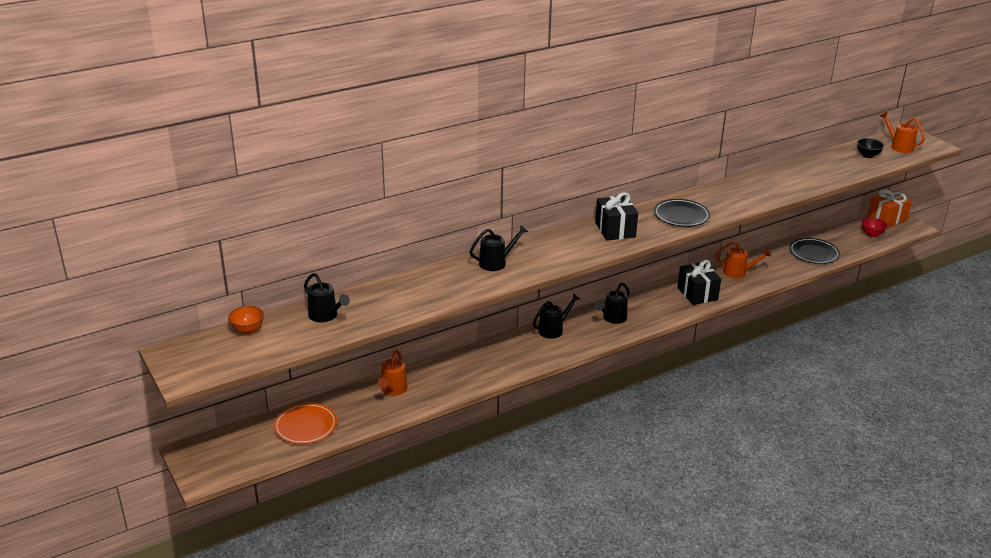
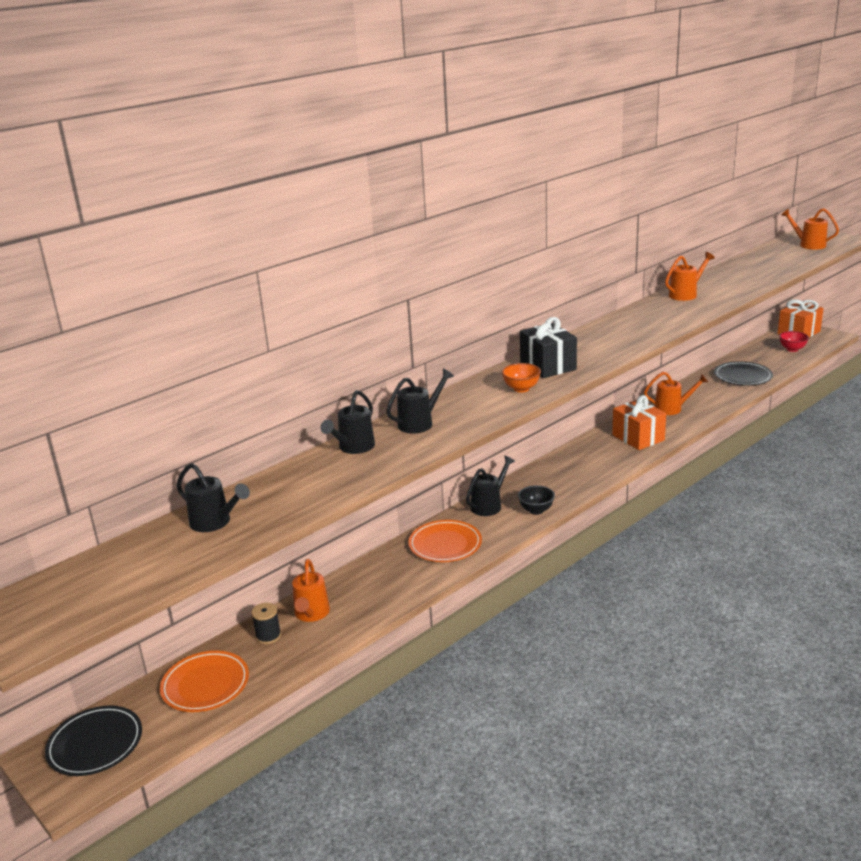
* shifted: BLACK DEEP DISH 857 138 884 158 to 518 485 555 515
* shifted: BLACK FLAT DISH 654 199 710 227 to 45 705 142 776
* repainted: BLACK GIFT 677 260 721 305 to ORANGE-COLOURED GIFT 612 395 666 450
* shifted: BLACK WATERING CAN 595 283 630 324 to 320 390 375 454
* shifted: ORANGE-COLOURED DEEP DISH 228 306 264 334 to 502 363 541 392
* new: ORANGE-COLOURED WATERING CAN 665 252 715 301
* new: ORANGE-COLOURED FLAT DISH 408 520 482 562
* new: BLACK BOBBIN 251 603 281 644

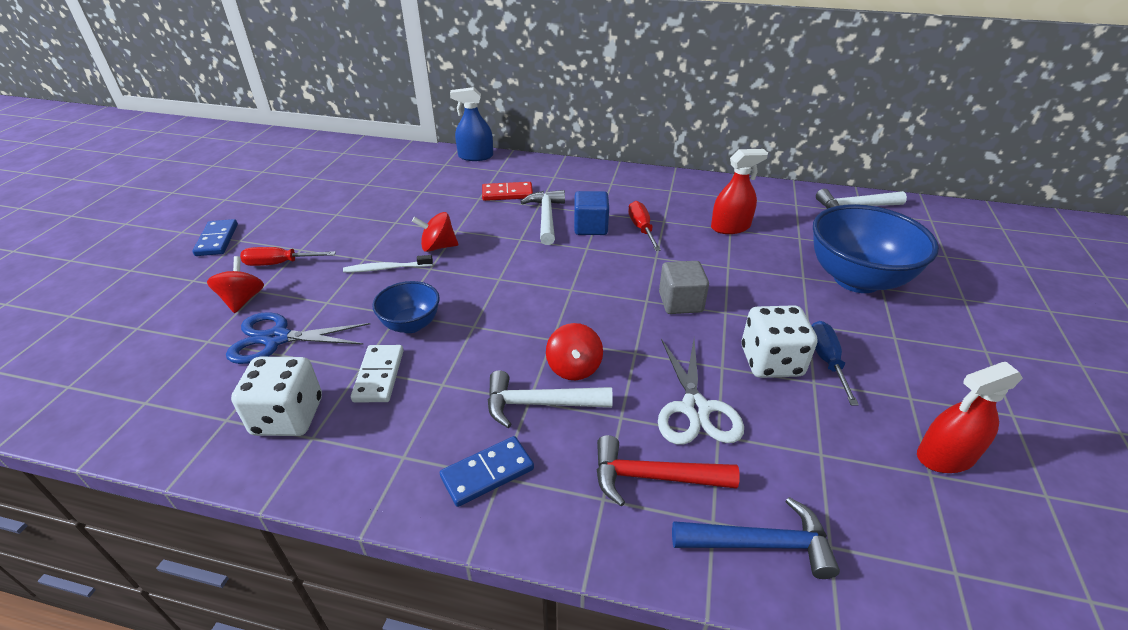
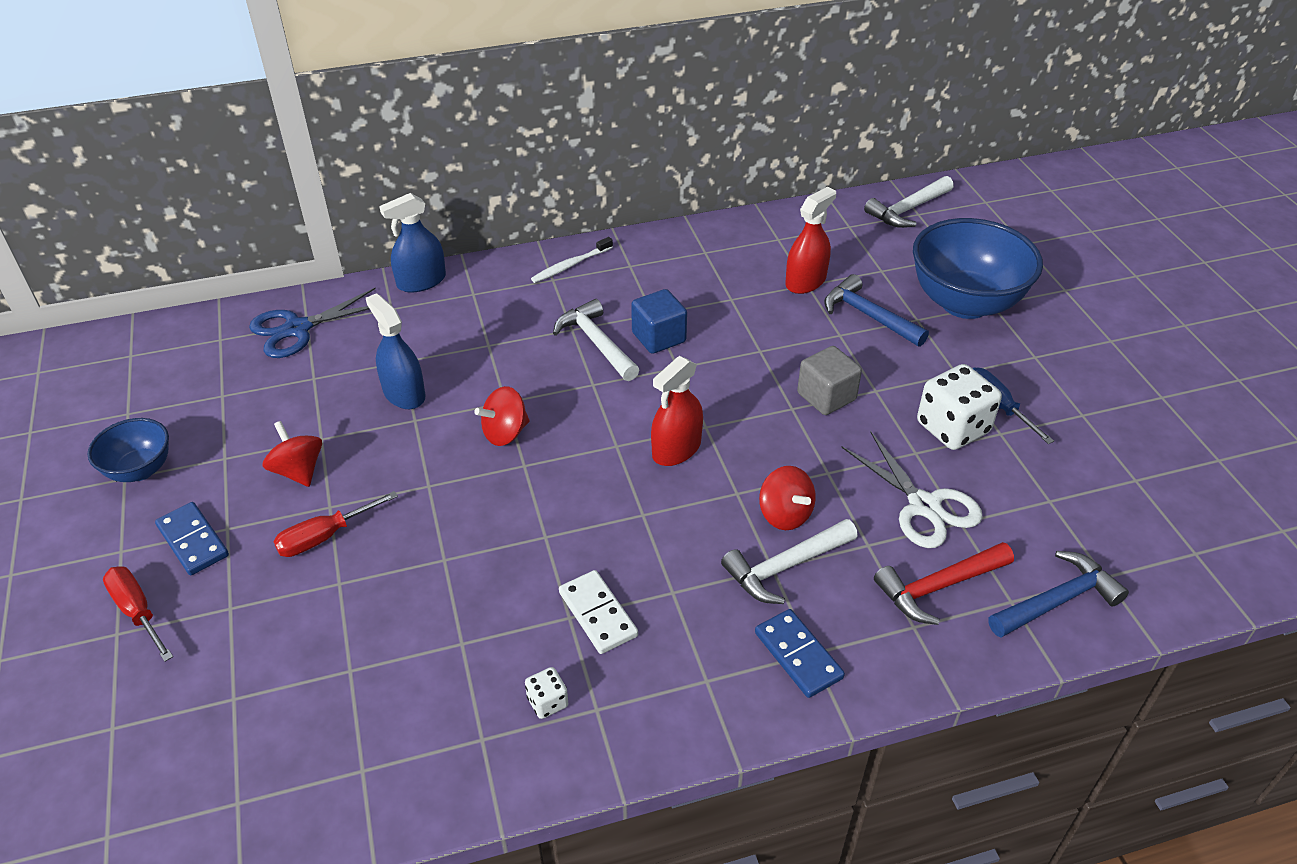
* gone: CRIMSON DOMINO 482 182 533 201
* shifted: CRIMSON SCREWDRIVER 628 201 661 251 to 103 566 173 662
* shifted: SNOW-WHITE TOOTH BRUSH 343 255 433 273 to 531 237 613 283
* shifted: CRIMSON SPINNING TOP 207 256 264 313 to 263 421 322 487
* shifted: COBALT DEEP DISH 372 281 440 333 to 87 418 169 482
* shifted: COBALT SHEARS 226 312 370 364 to 249 288 376 358
* scaled: SNOW-WHITE DICE 231 357 322 436 = 525 667 568 719 x0.48
* shifted: CRIMSON SPRAYER 917 362 1023 473 to 651 356 703 466
* rotated: COBALT DOMINO 440 436 534 507 = 755 609 845 698 60 degrees counterclockwise
* new: COBALT CLAW HAMMER 824 274 929 347
* new: COBALT SPRAYER 366 293 425 409

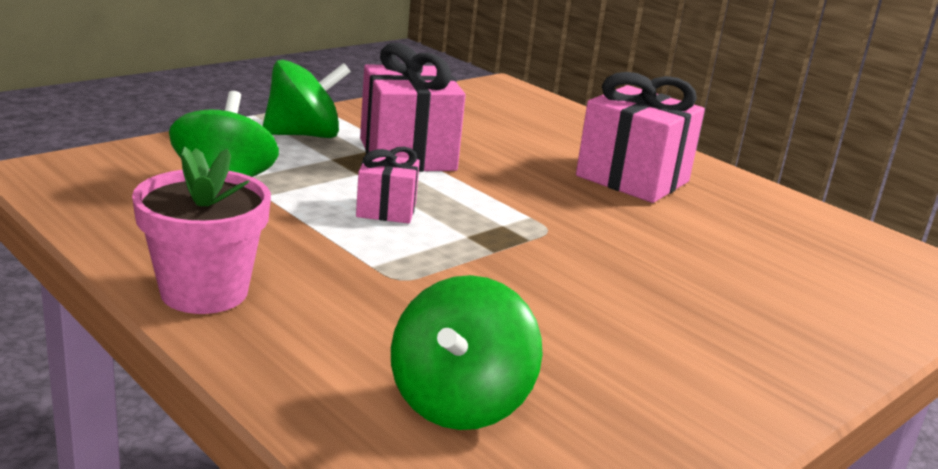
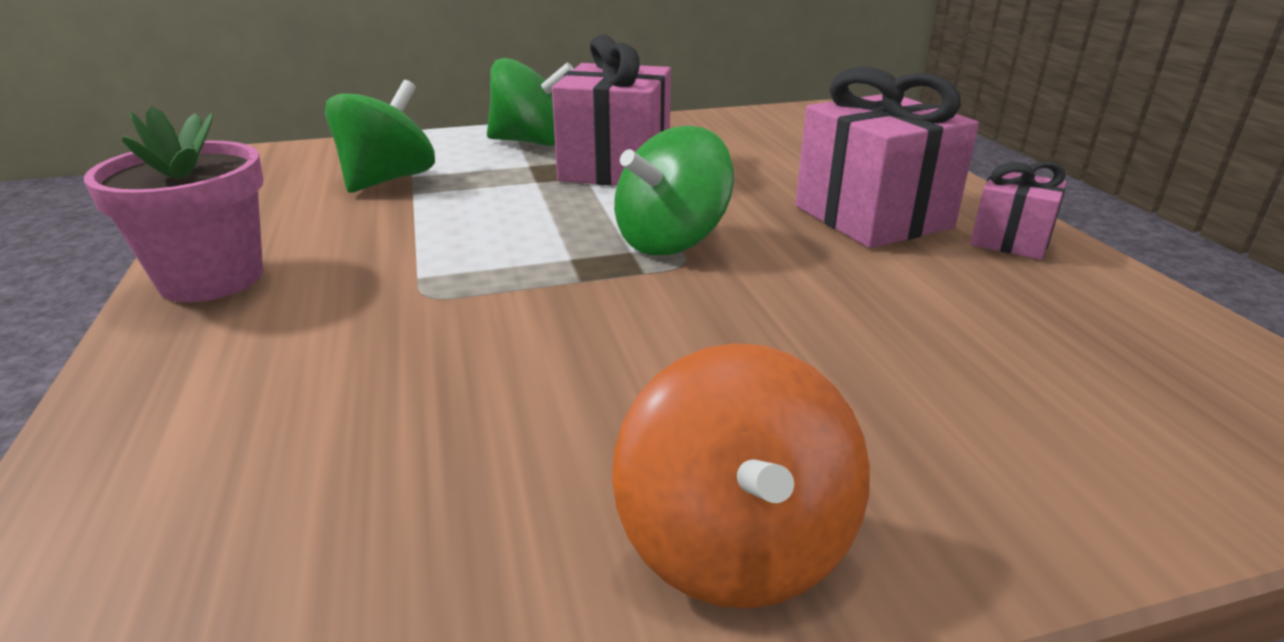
* shifted: ROSE-PINK GIFT 356 147 420 224 to 970 162 1067 260
* shifted: EMERALD SPINNING TOP 391 275 543 430 to 614 126 734 255
* new: ORANGE-COLOURED SPINNING TOP 612 343 870 608

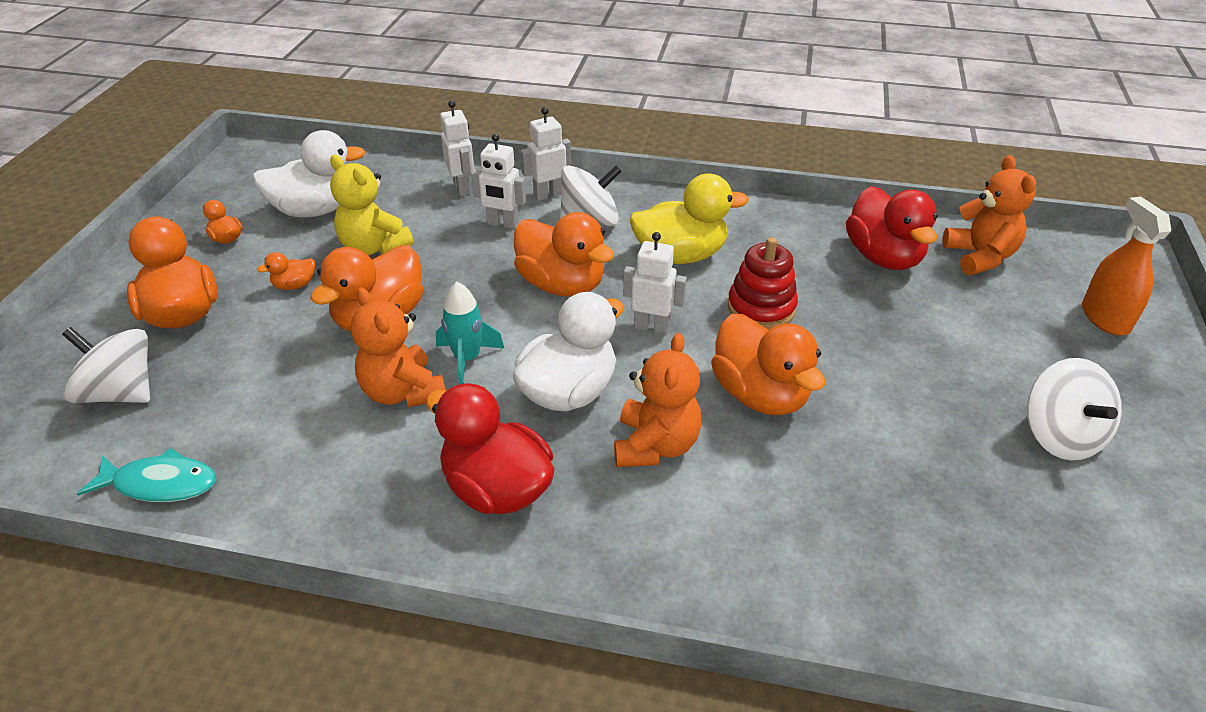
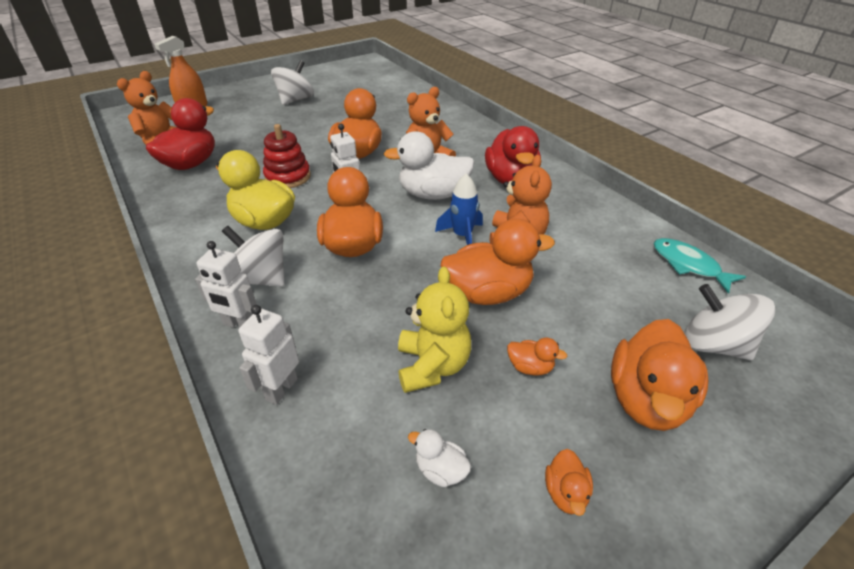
* scaled: SNOW-WHITE DUCK 252 130 365 218 = 408 429 471 487 x0.45
* gone: SNOW-WHITE ROBOT 471 134 526 229
* repainted: TURQUOISE ROCKET 436 282 505 385 to COBALT ROCKET 435 173 483 245
* rotated: SNOW-WHITE SPINNING TOP 62 327 150 403 = 684 284 775 360 150 degrees clockwise

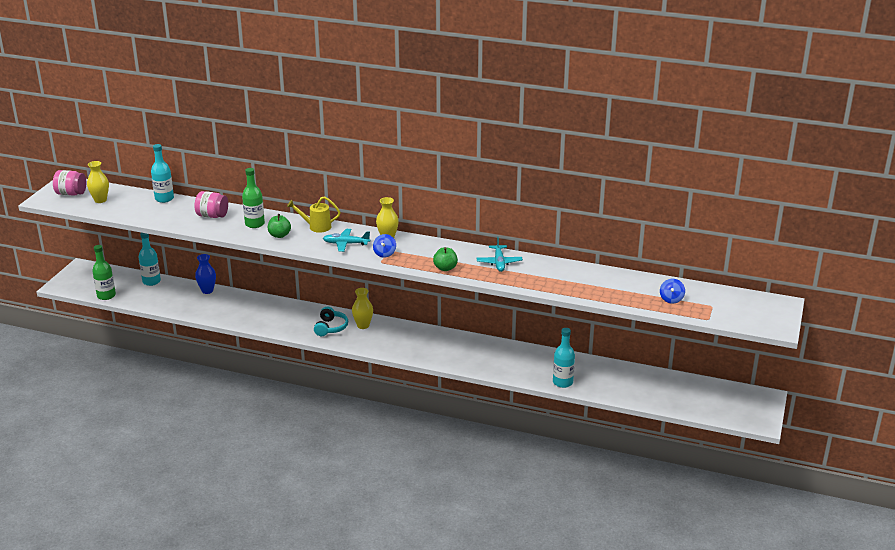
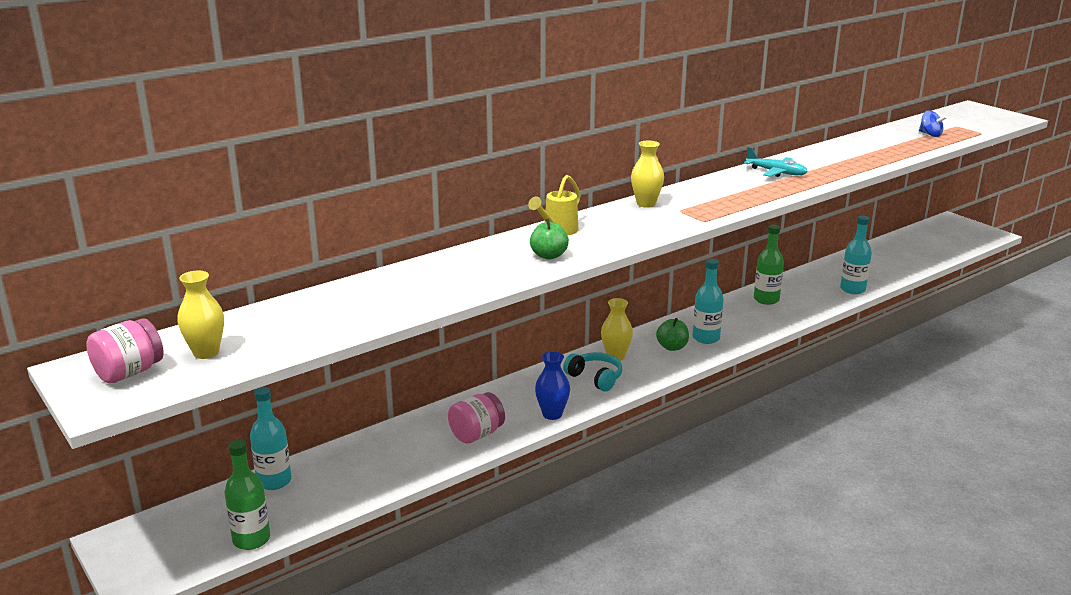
* shifted: TURQUOISE DRINK BOTTLE 151 144 174 203 to 693 259 724 344
* shifted: EMERALD DRINK BOTTLE 242 168 265 228 to 754 225 784 305
* shifted: ROSE-PINK PRESERVE JAR 194 191 228 218 to 448 392 505 443
* gone: TURQUOISE PLANE 323 229 370 252
* gone: COBALT SPINNING TOP 373 234 396 258
* shifted: EMERALD TOY APPLE 433 247 458 271 to 656 318 689 351
* shifted: COBALT VASE 195 254 216 294 to 535 351 570 420

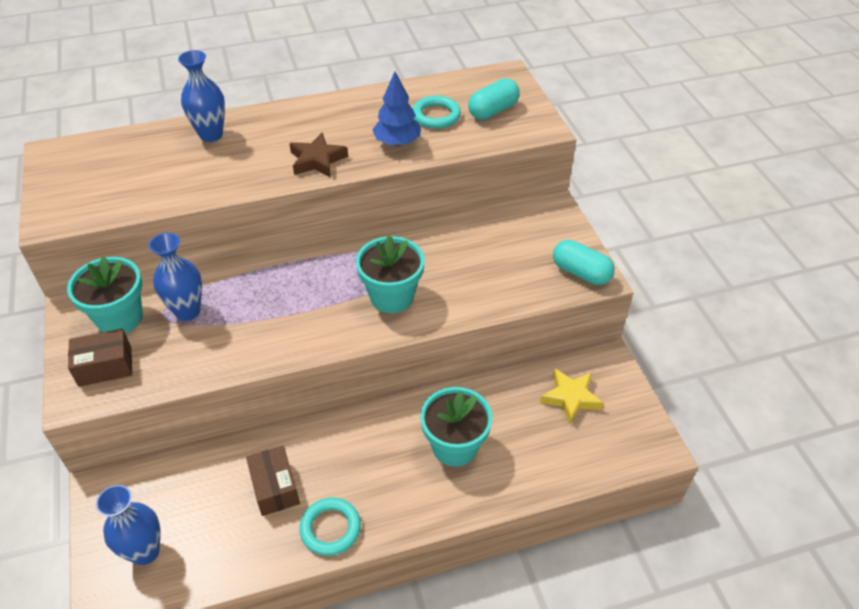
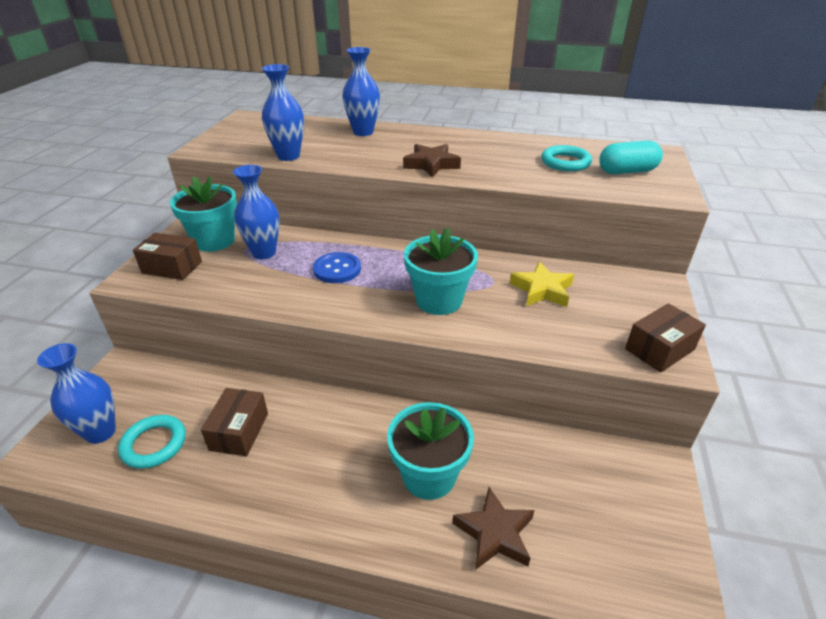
* gone: COBALT FIR TREE 372 72 421 146
* swapped: TURQUOISE CAPSULE 553 240 615 285 to BROWN BOX 625 303 706 373
* shifted: YELLOW STAR 540 368 604 425 to 510 261 574 307
* shifted: TURQUOISE RING 299 498 361 556 to 118 415 186 469
* new: COBALT VASE 262 64 304 161
* new: COBALT BUTTON 313 252 361 283
* new: BROWN STAR 453 487 535 570

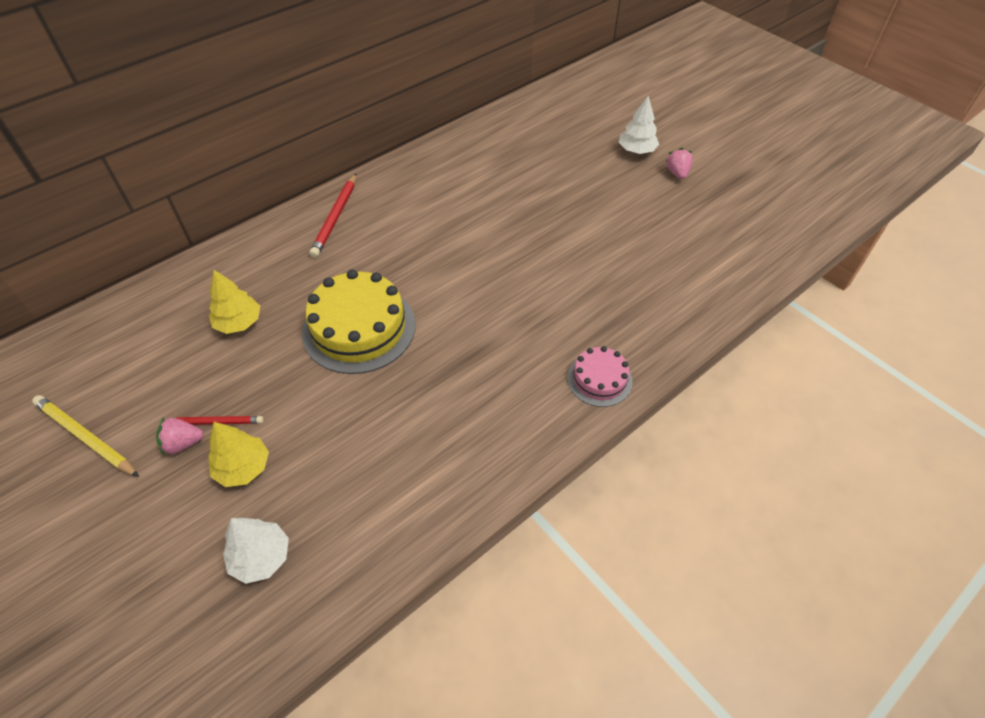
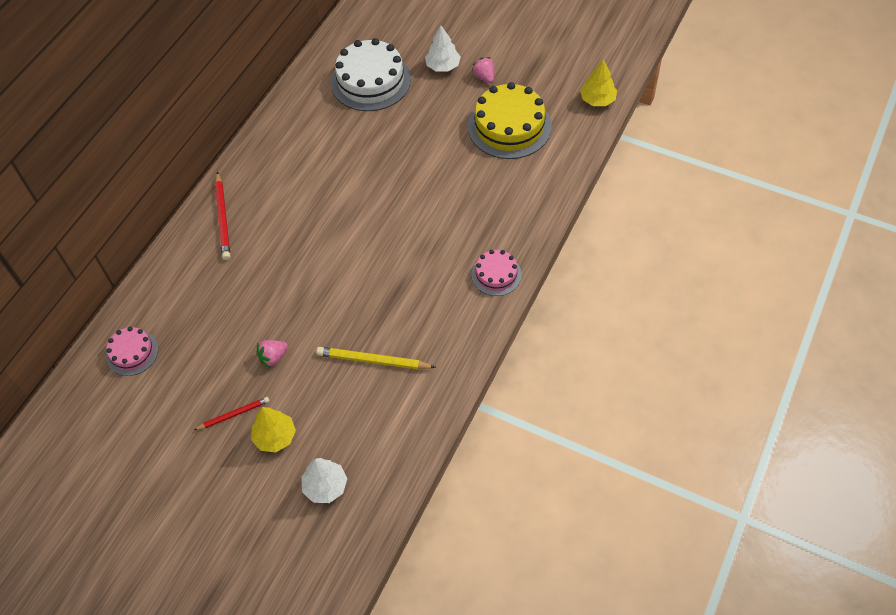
* shifted: YELLOW FIR TREE 209 270 260 334 to 580 60 617 106
* shifted: YELLOW LAYER CAKE 302 270 416 374 to 468 82 552 159
* shifted: YELLOW WOODEN PENCIL 32 395 139 477 to 316 347 436 370
* shifted: ROSE-PINK STRAWBERRY 156 417 203 455 to 257 340 288 368
* new: SNOW-WHITE LAYER CAKE 331 38 411 111
* new: ROSE-PINK LAYER CAKE 106 327 158 376

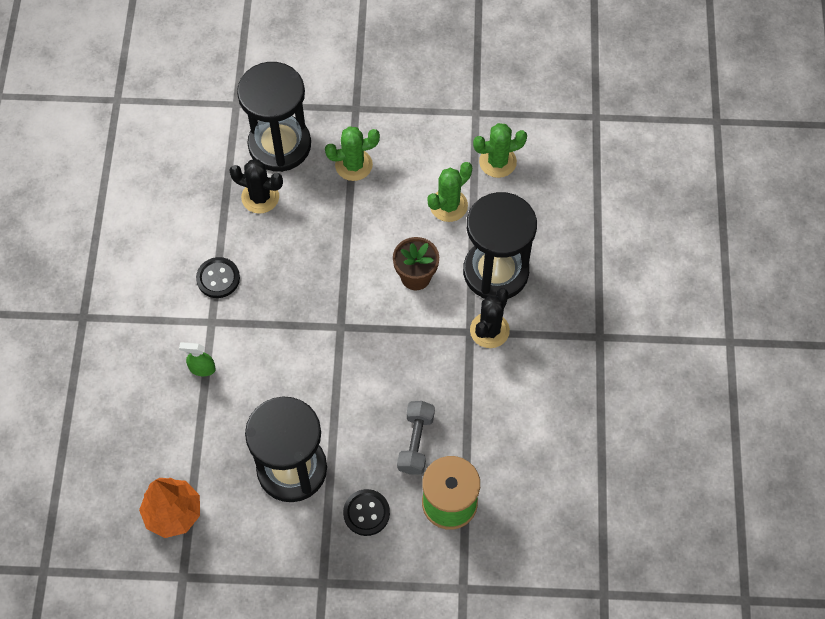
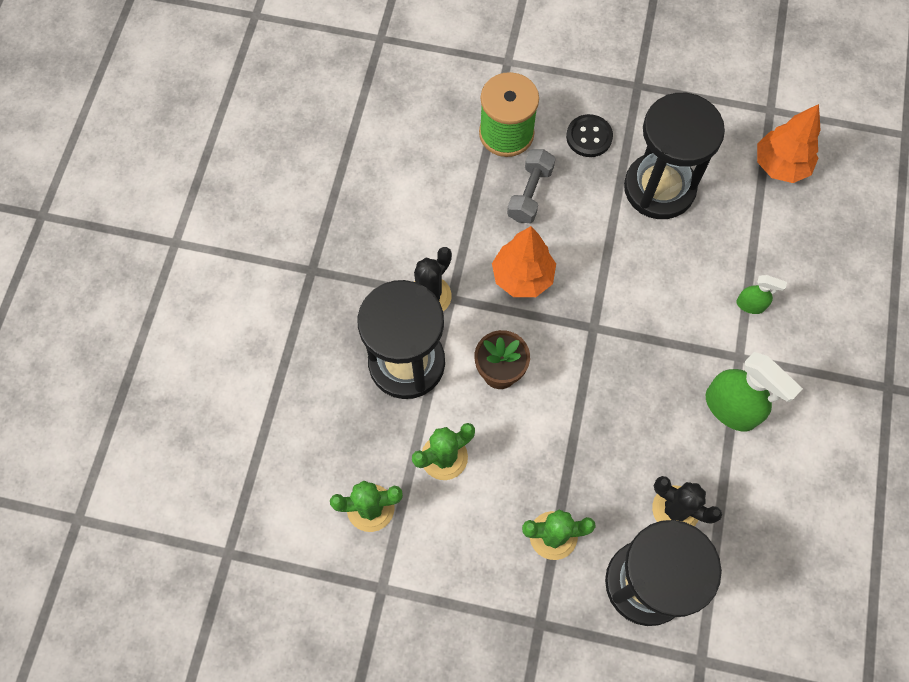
* swapped: BLACK BUTTON 196 257 240 298 to EMERALD SPRAYER 706 352 803 432
* new: ORANGE-COLOURED FIR TREE 492 226 556 297

